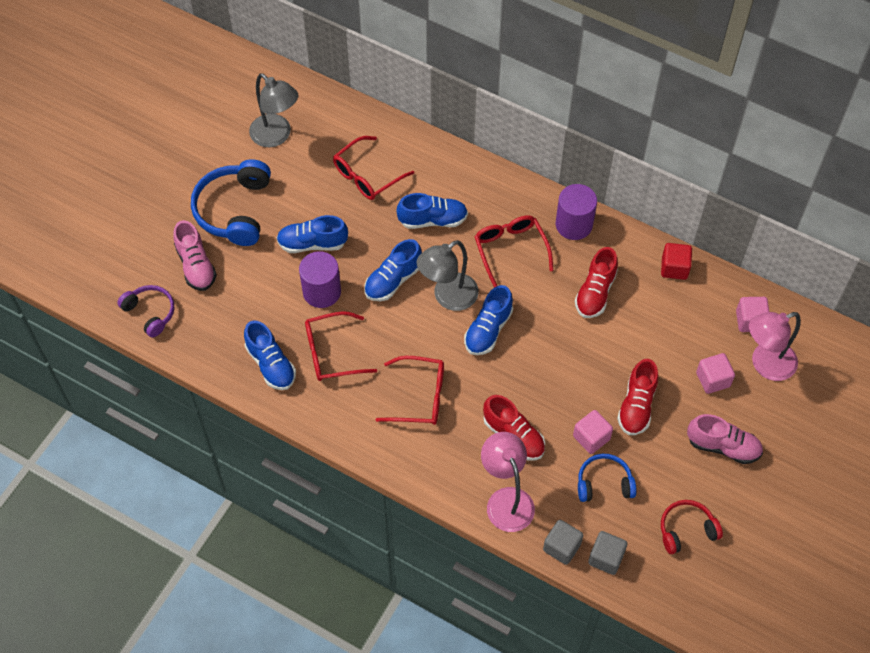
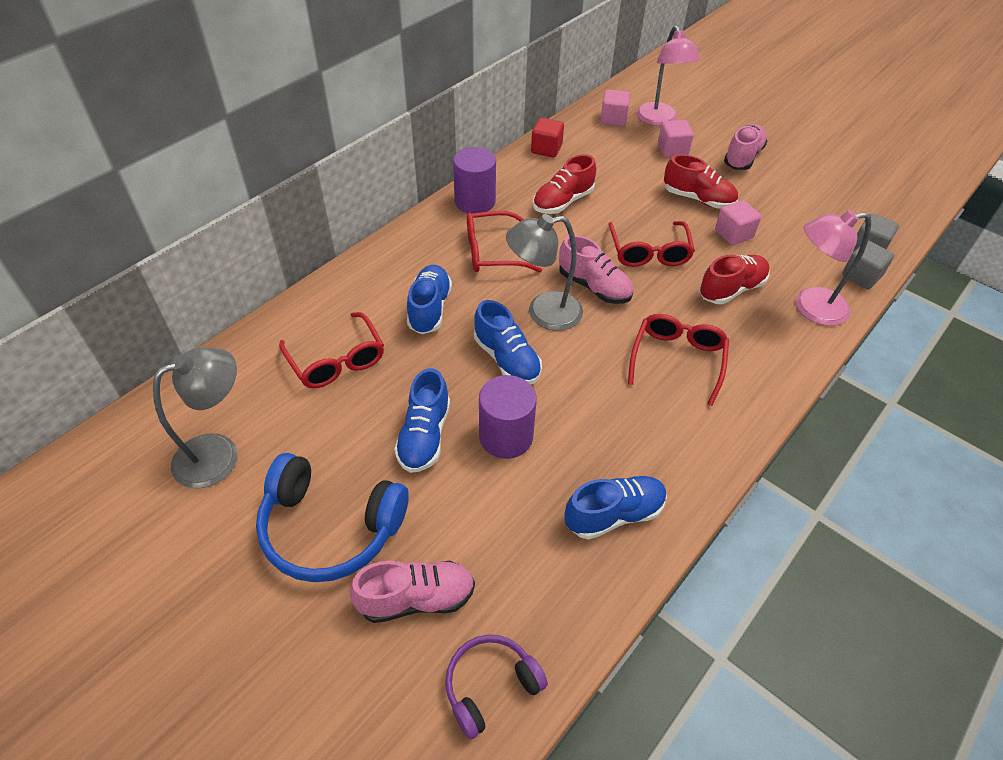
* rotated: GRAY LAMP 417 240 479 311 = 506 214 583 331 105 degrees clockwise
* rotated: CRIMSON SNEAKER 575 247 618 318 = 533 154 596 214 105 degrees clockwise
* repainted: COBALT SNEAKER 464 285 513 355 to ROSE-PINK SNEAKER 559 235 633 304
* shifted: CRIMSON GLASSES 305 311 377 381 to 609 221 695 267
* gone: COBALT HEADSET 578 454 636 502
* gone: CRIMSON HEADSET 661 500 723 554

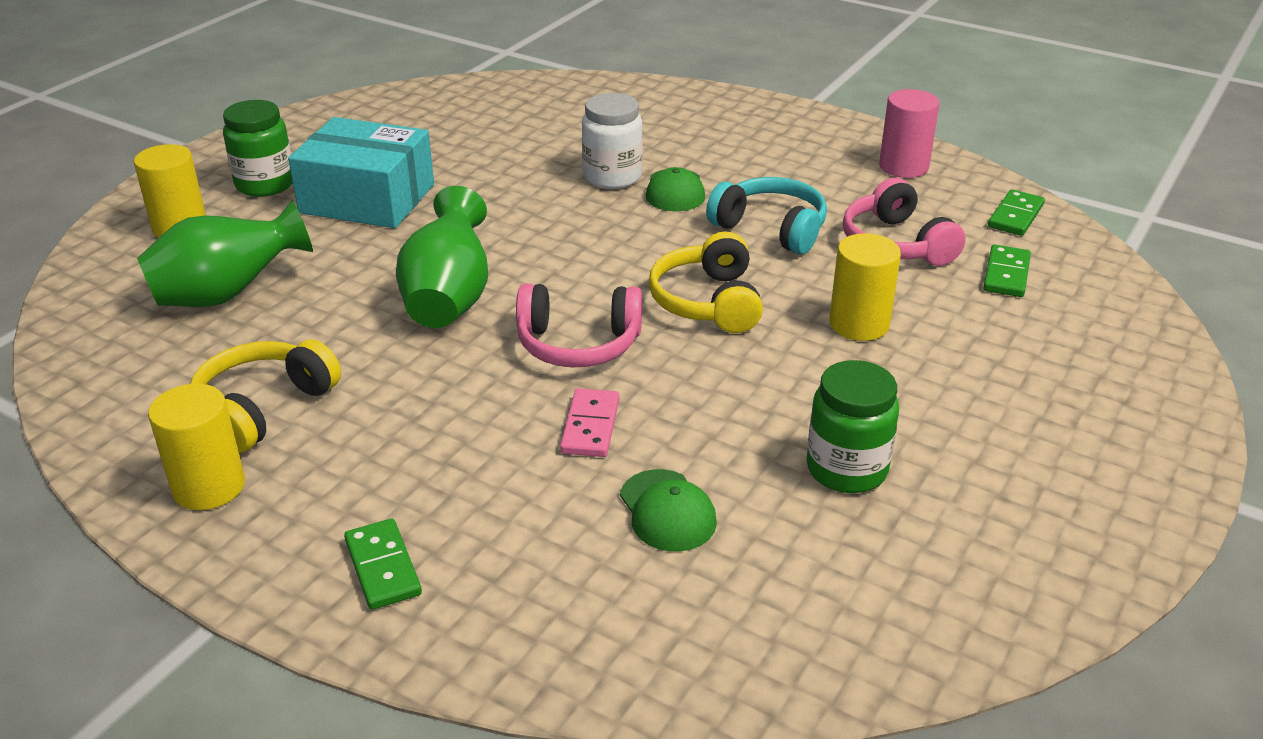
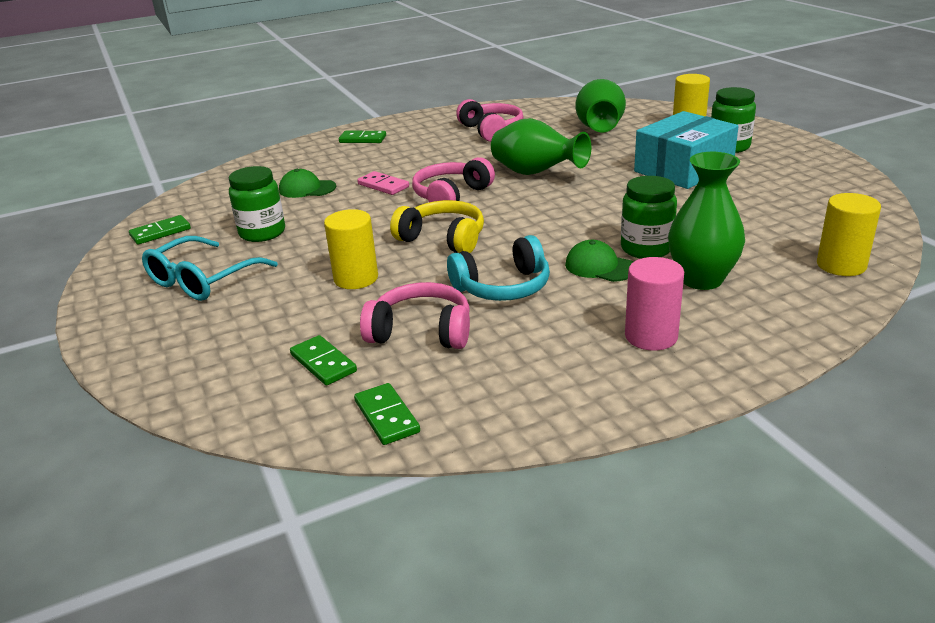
* shifted: ROSE-PINK SOLID CYLINDER 879 89 939 178 to 625 257 684 351
* repainted: SNOW-WHITE PRESERVE JAR 582 93 643 189 to EMERALD PRESERVE JAR 621 176 677 259
* repainted: YELLOW HEADSET 190 339 341 453 to ROSE-PINK HEADSET 456 99 523 142
* shifted: YELLOW SOLID CYLINDER 148 384 245 510 to 817 193 881 276
* new: EMERALD VASE 668 152 745 290
* new: EMERALD DOMINO 129 215 191 245
* new: TURQUOISE GLASSES 142 236 278 301

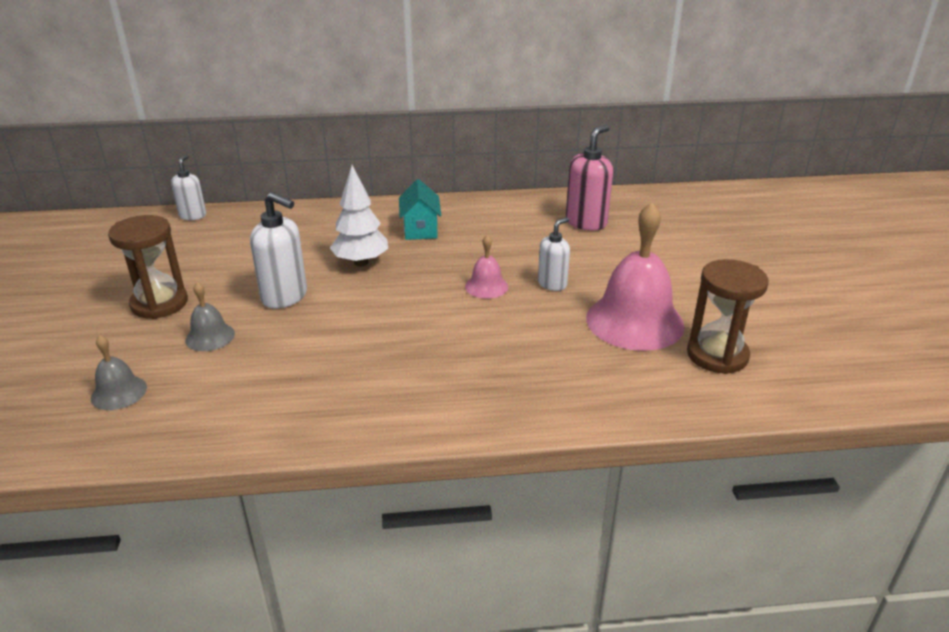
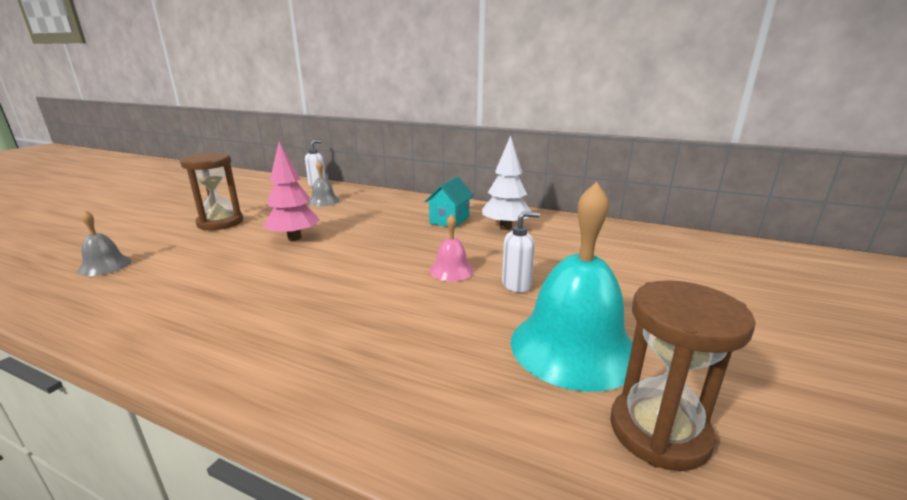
* gone: ROSE-PINK PUMP BOTTLE 566 125 613 231
* shifted: SNOW-WHITE FIR TREE 330 165 388 266 to 482 135 532 230
* swapped: SNOW-WHITE PUMP BOTTLE 250 192 307 309 to ROSE-PINK FIR TREE 263 142 320 241
* repainted: ROSE-PINK SCHOOL BELL 586 202 685 351 to TURQUOISE SCHOOL BELL 511 182 633 392
* shifted: GRAY SCHOOL BELL 185 282 235 351 to 308 161 340 206

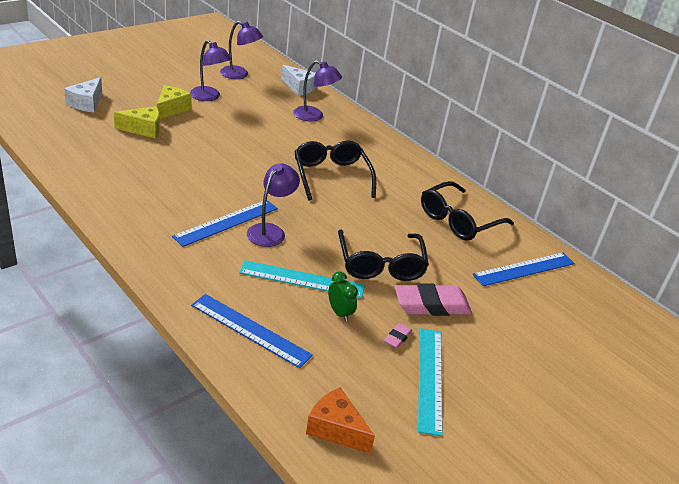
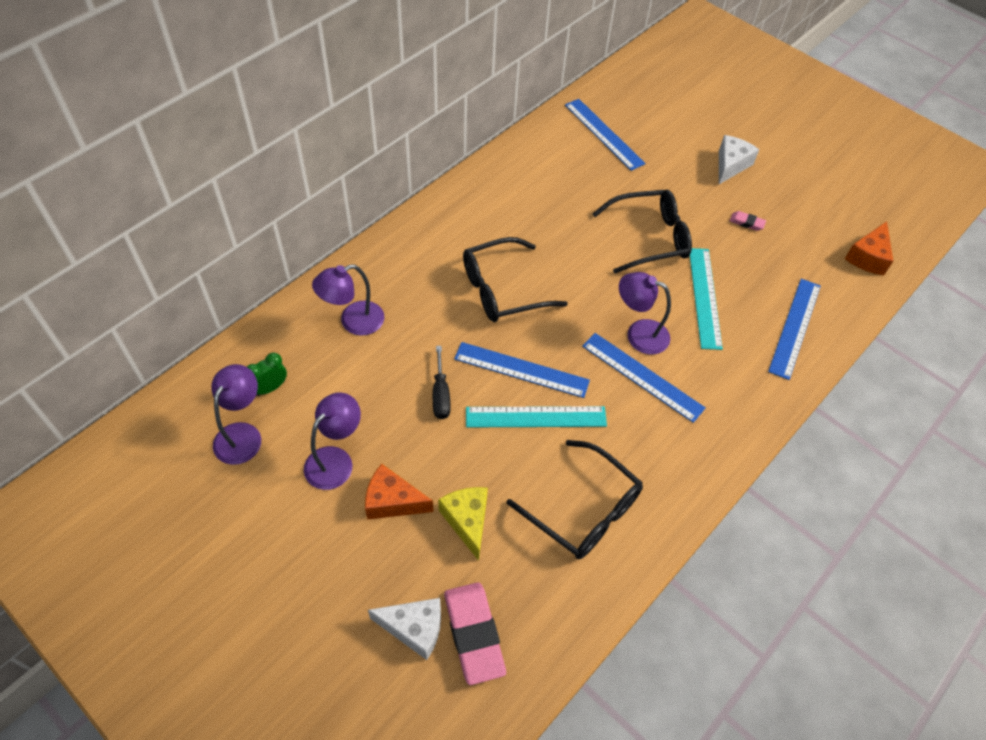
* rotated: ROYAL PURPLE LAMP 293 60 342 121 = 312 264 384 336 135 degrees counterclockwise
* shifted: SNOW-WHITE CHEESE WEDGE 281 65 317 96 to 719 135 759 184
* repainted: YELLOW CHEESE WEDGE 157 85 192 120 to ORANGE-COLOURED CHEESE WEDGE 365 464 434 520
* shifted: BLACK GLASSES 421 181 514 241 to 507 440 643 559
* shifted: EMERALD ALARM CLOCK 328 271 358 322 to 247 353 287 396
* shifted: ROSE-PINK PENCIL ERASER 395 283 472 316 to 444 582 506 685
* shifted: TURQUOISE MEASURING STICK 418 328 443 436 to 466 406 607 427
* new: COBALT MEASURING STICK 454 342 590 398
* new: BLACK SCREWDRIVER 433 346 450 419

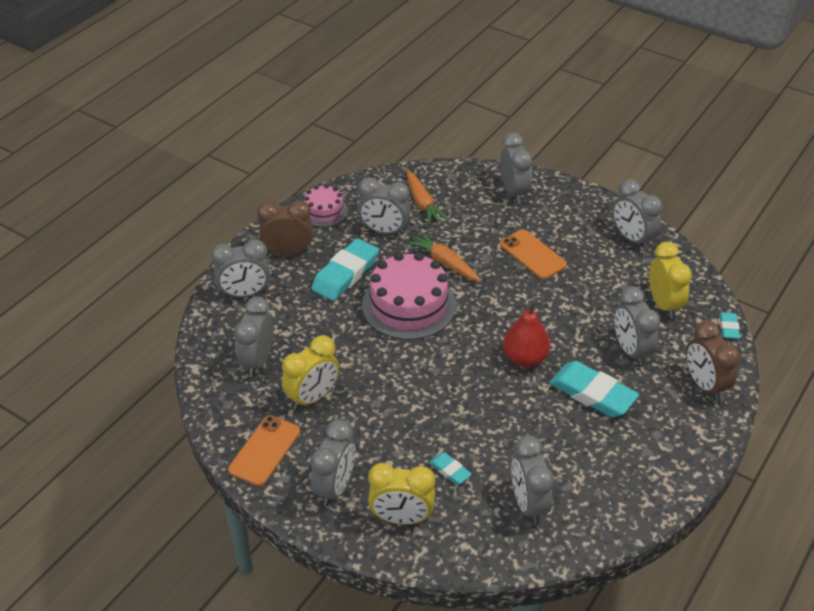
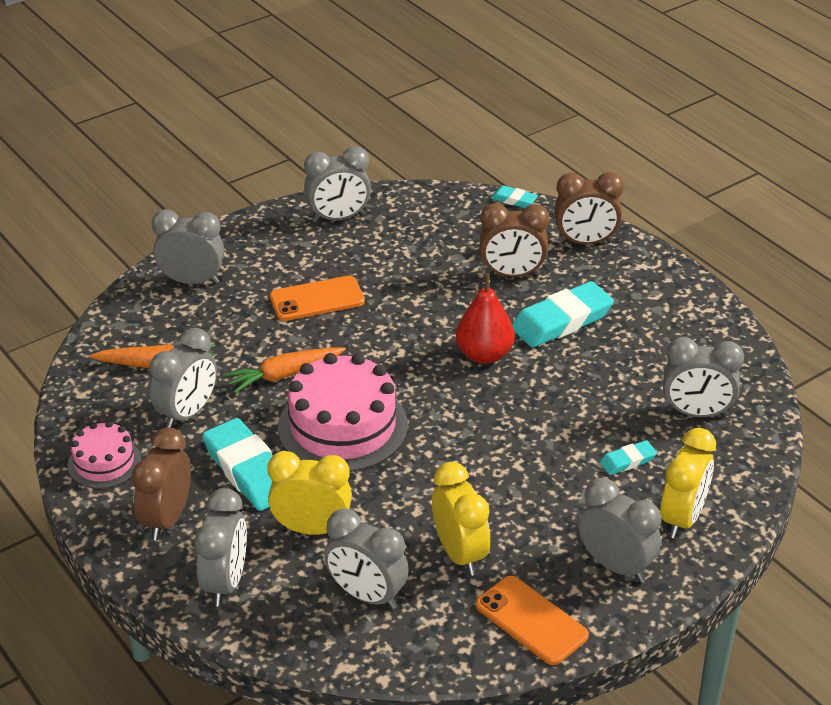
* shifted: YELLOW ALARM CLOCK 649 242 692 319 to 267 451 352 535
* repainted: GRAY ALARM CLOCK 614 286 661 366 to BROWN ALARM CLOCK 480 203 550 277

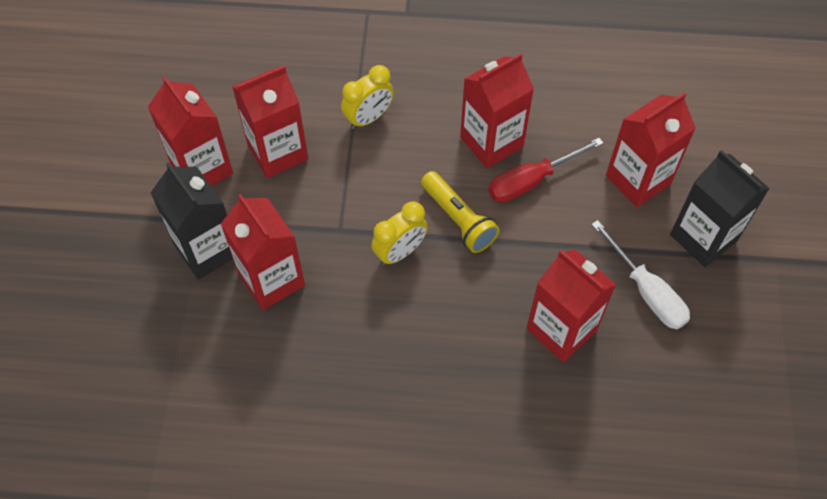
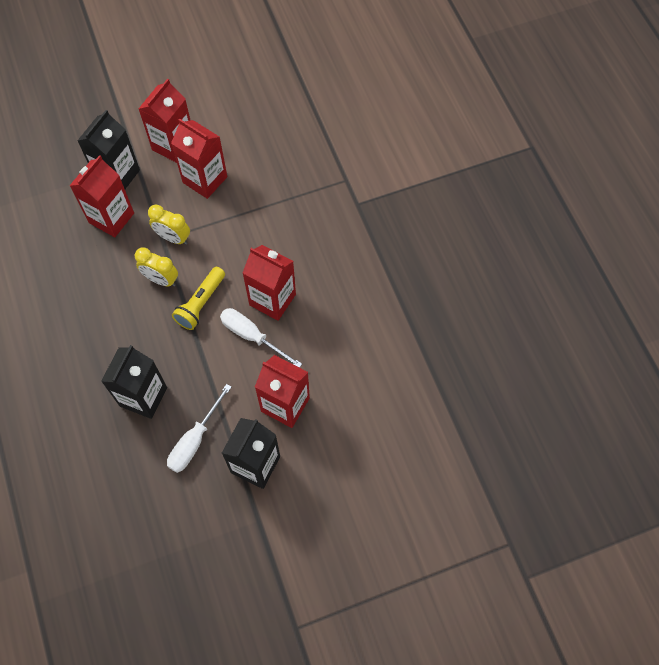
* shifted: YELLOW ALARM CLOCK 341 65 394 129 to 148 205 190 245
* repainted: CRIMSON SCREWDRIVER 488 138 604 202 to SNOW-WHITE SCREWDRIVER 220 308 302 368
* repainted: CRIMSON JUICE CARTON 526 249 616 362 to BLACK JUICE CARTON 101 345 167 419

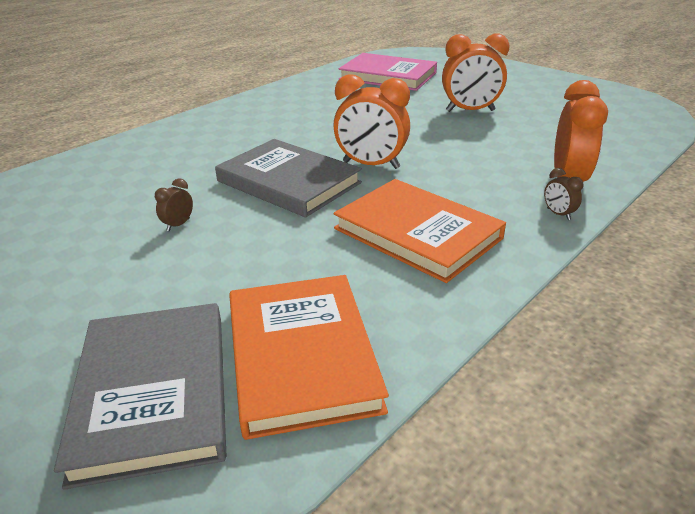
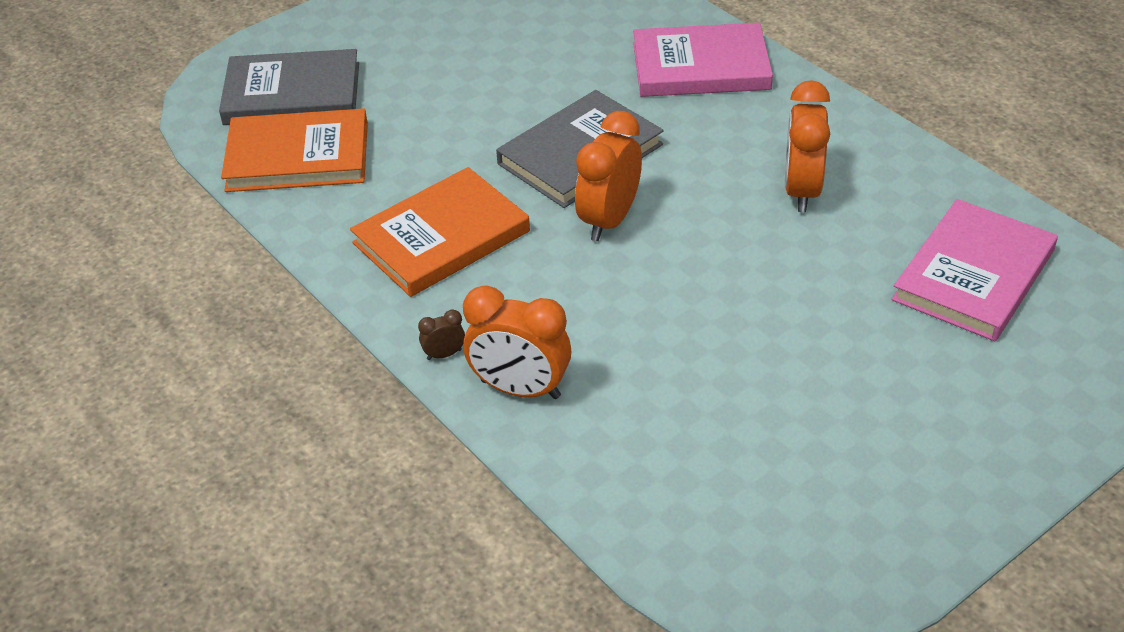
* shifted: ORANGE-COLOURED ALARM CLOCK 442 34 510 112 to 785 80 830 212
* gone: BROWN ALARM CLOCK 155 178 193 231
* new: ROSE-PINK HARDBACK 633 23 773 97

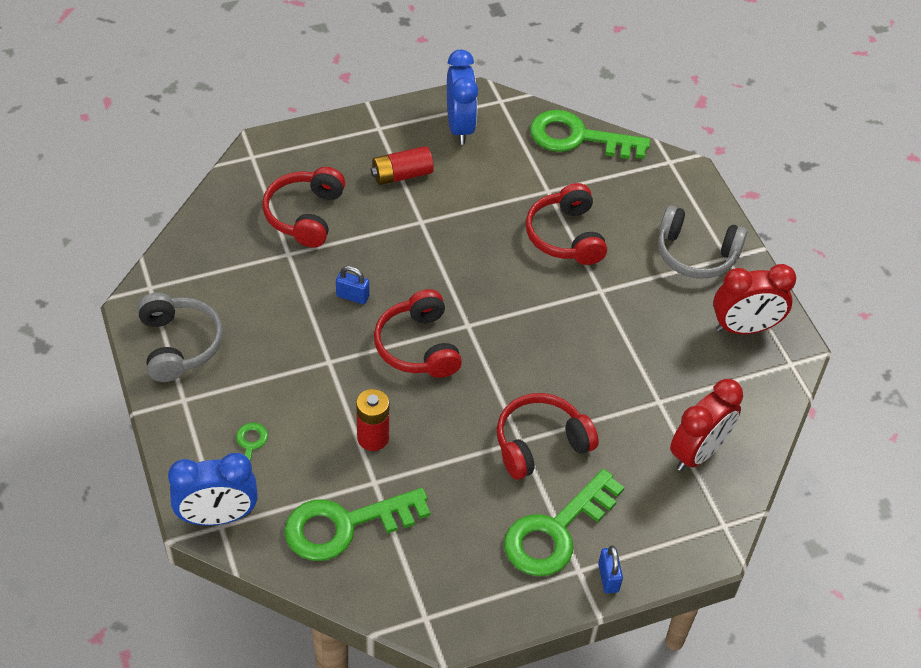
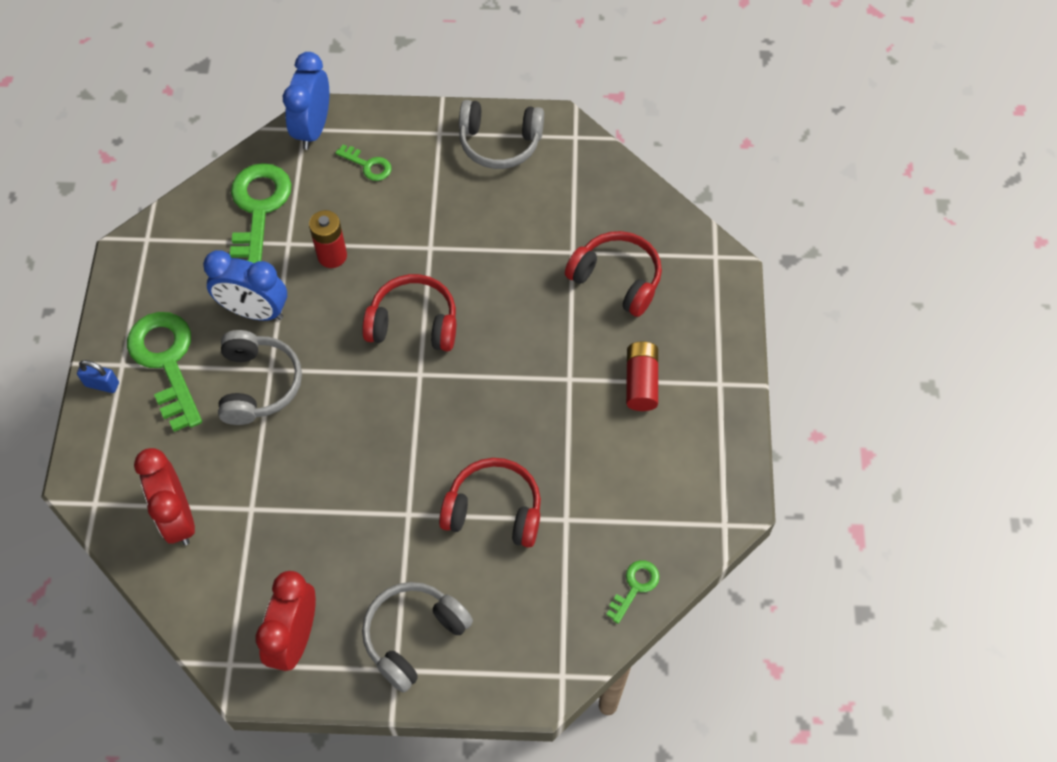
* shifted: COBALT ALARM CLOCK 447 50 478 145 to 203 250 287 321
* scaled: EMERALD KEY 530 110 650 159 = 606 560 660 624 x0.48
* gone: COBALT SMALL LOCK 336 266 369 304
* repainted: CRIMSON HEADSET 497 393 599 480 to GRAY HEADSET 218 330 302 425

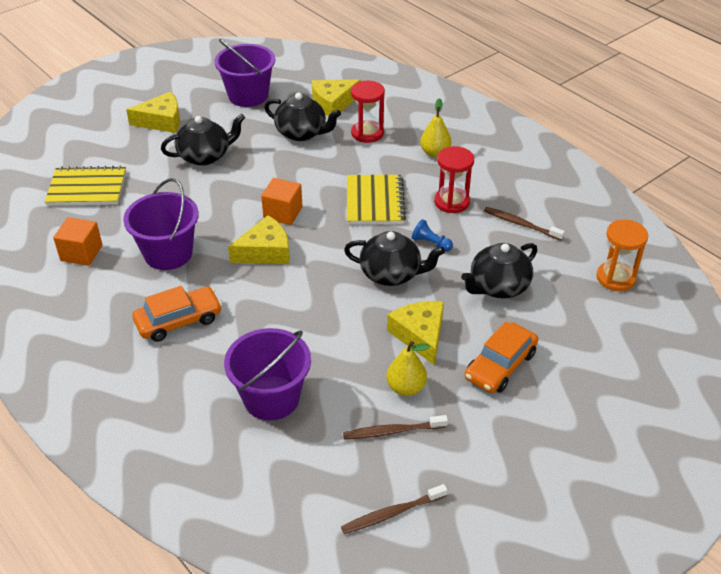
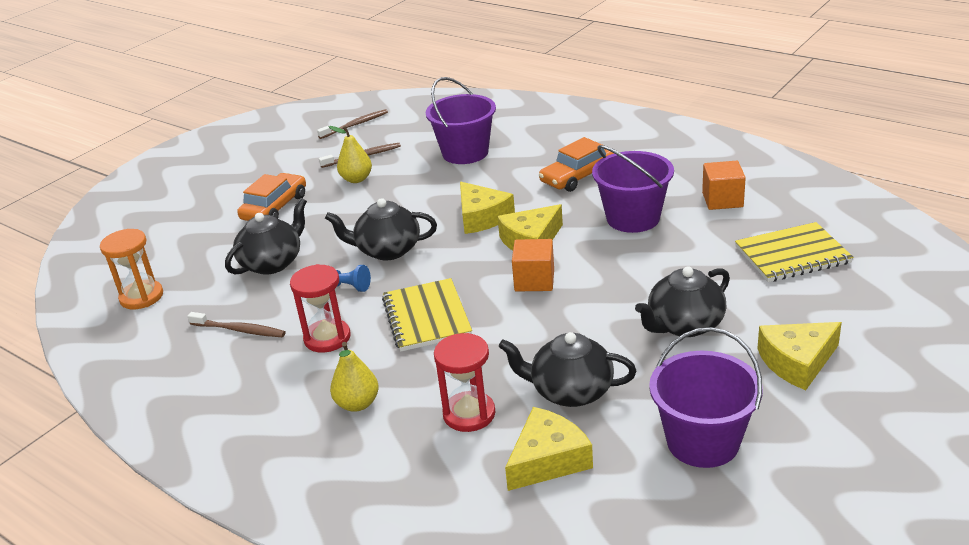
* shifted: YELLOW CHEESE WEDGE 387 301 444 365 to 460 182 515 234

